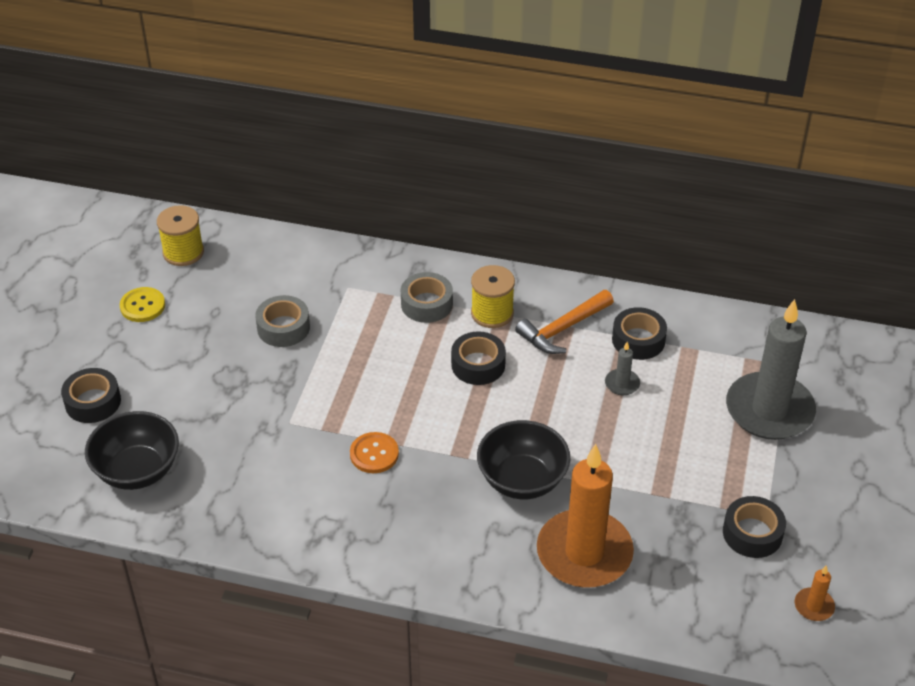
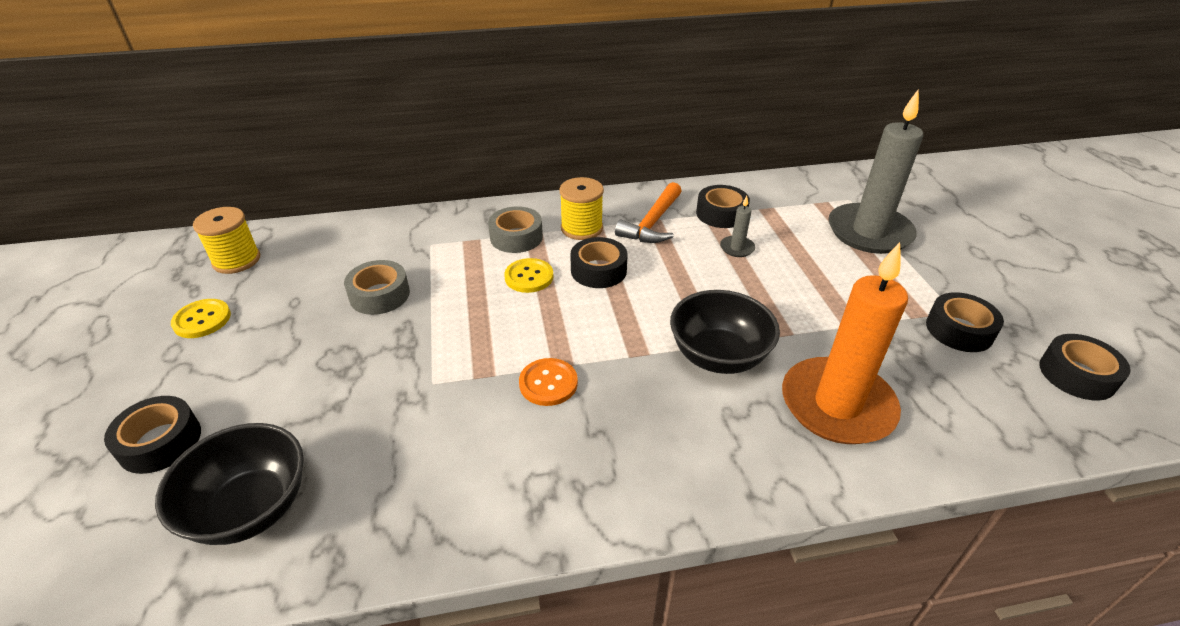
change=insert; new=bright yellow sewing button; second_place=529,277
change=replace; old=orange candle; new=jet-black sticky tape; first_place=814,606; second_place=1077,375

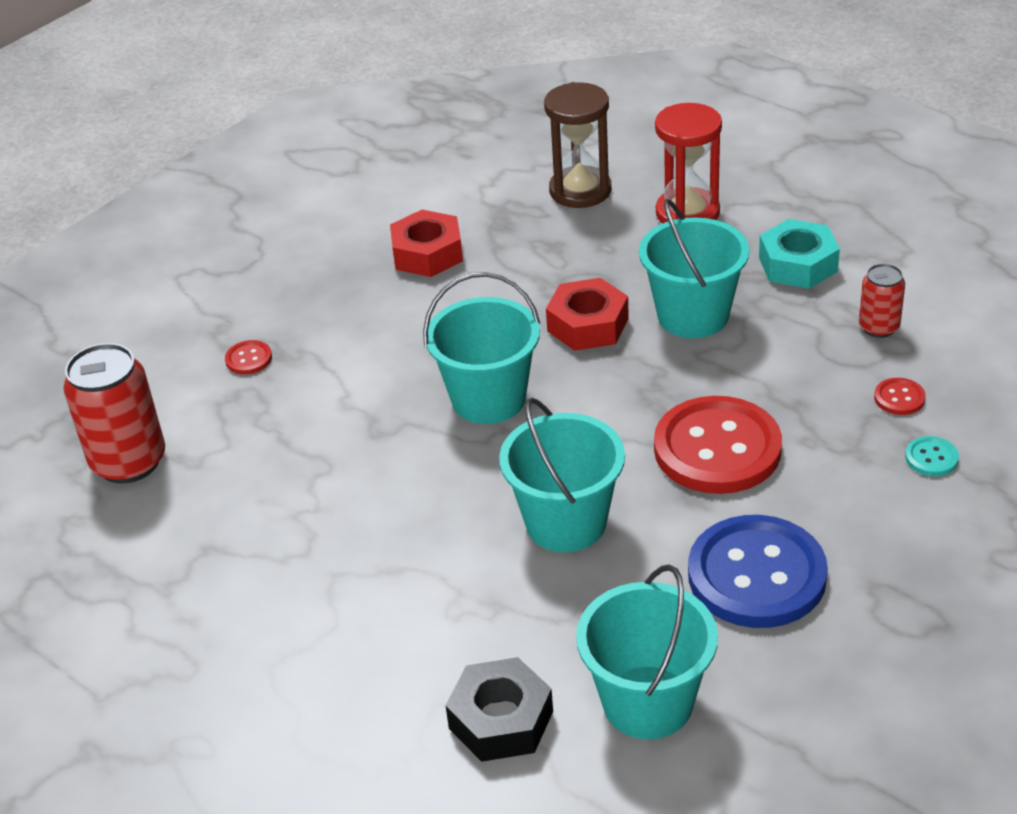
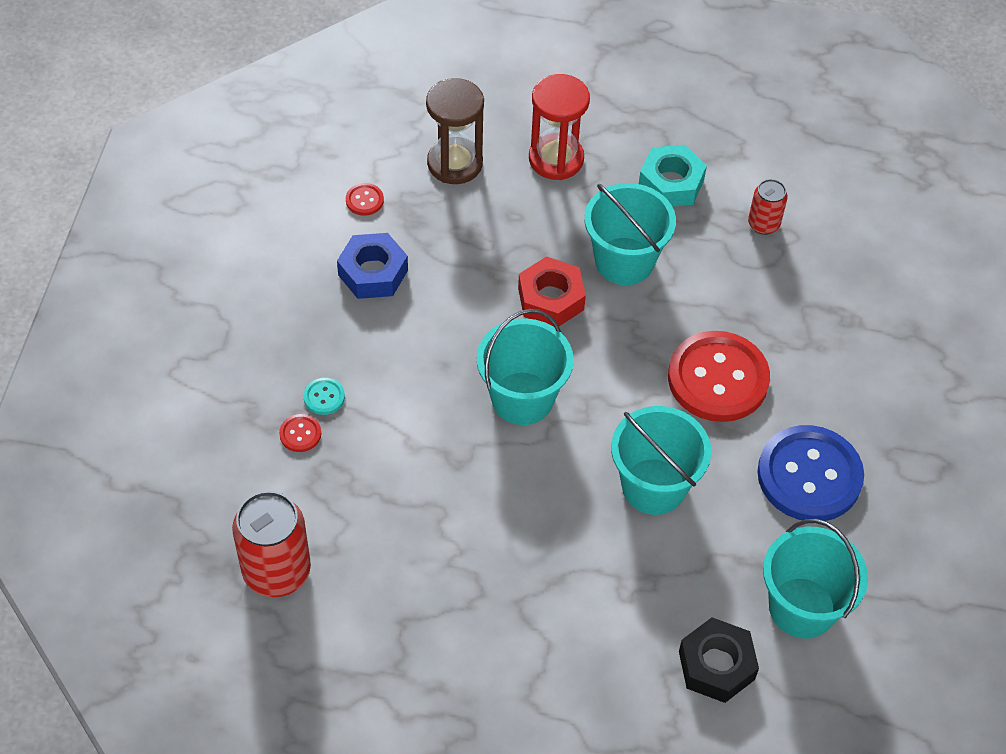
change=move; old=red sewing button; first_place=899,398; second_place=364,200
change=move; old=teal sewing button; first_place=931,458; second_place=324,397
change=recolor; old=red hexagon nut; new=cobalt hexagon nut; first_place=427,253; second_place=373,273

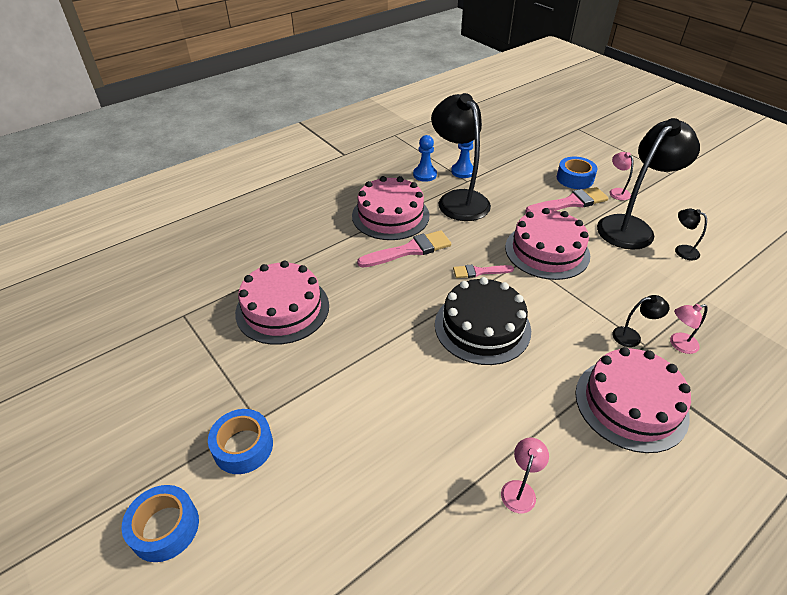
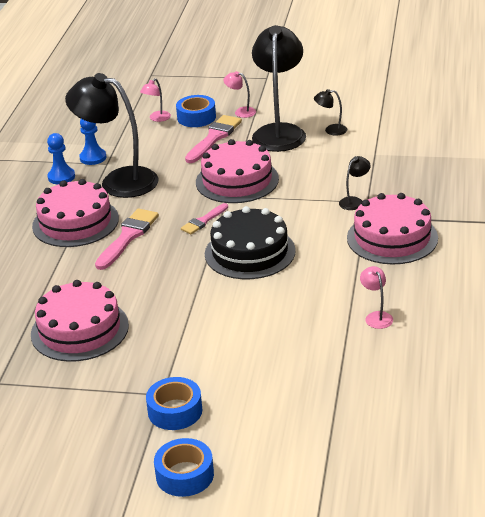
change=move; old=rose-pink lamp; first_place=678,344; second_place=157,118

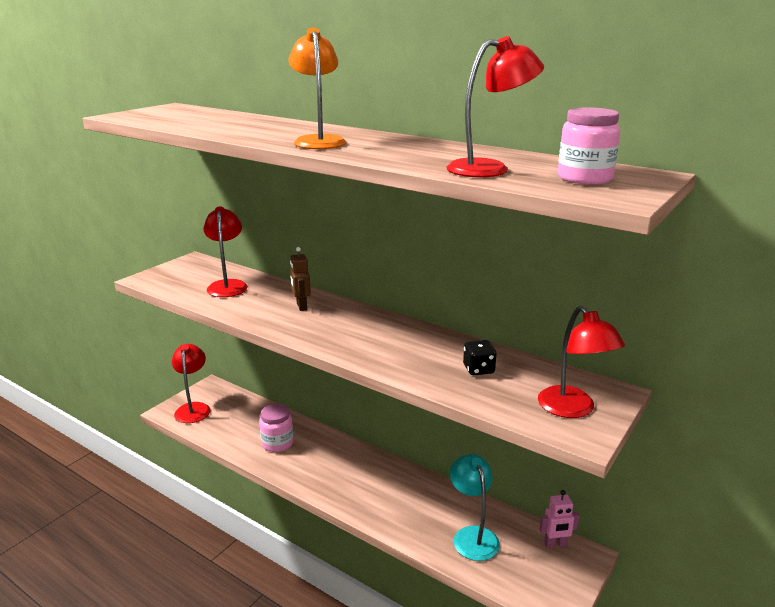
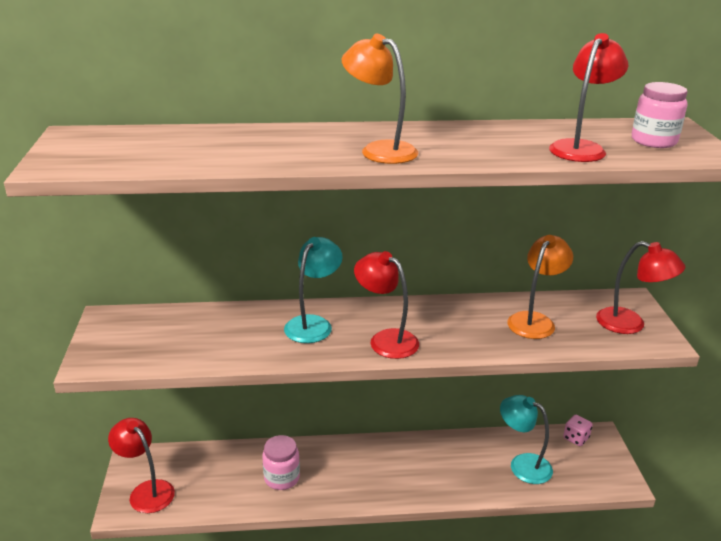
change=move; old=red lamp; first_place=228,285; second_place=386,339
change=replace; old=dark brown robot; new=teal lamp; first_place=301,306; second_place=313,324
change=replace; old=jet-black dice; new=orange lamp; first_place=478,369; second_place=535,320
change=replace; old=rose-pink robot; new=rose-pink dice; first_place=555,544; second_place=576,438

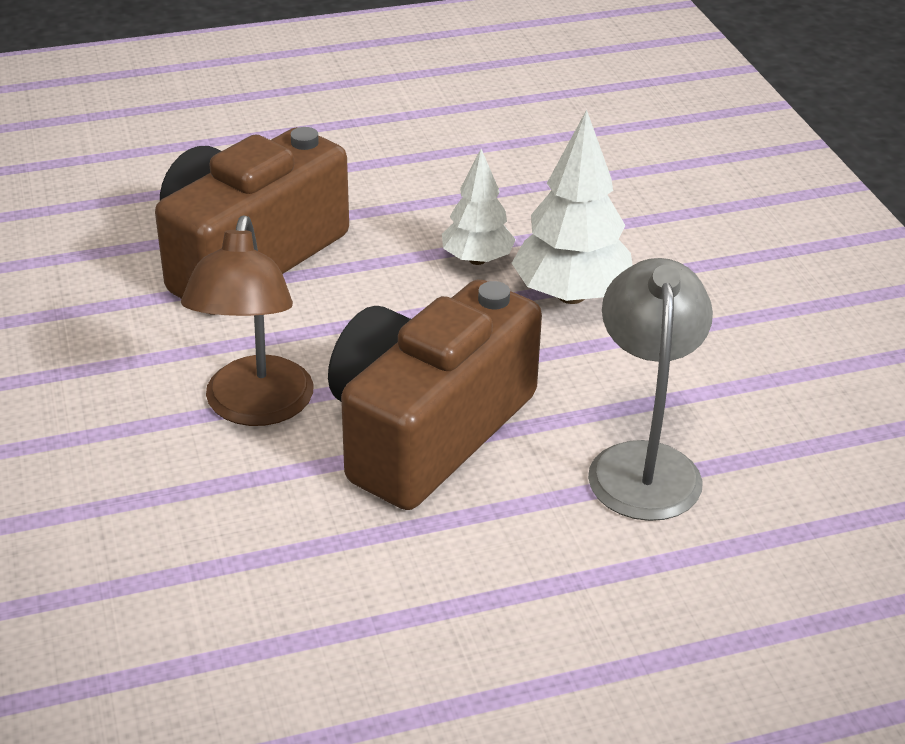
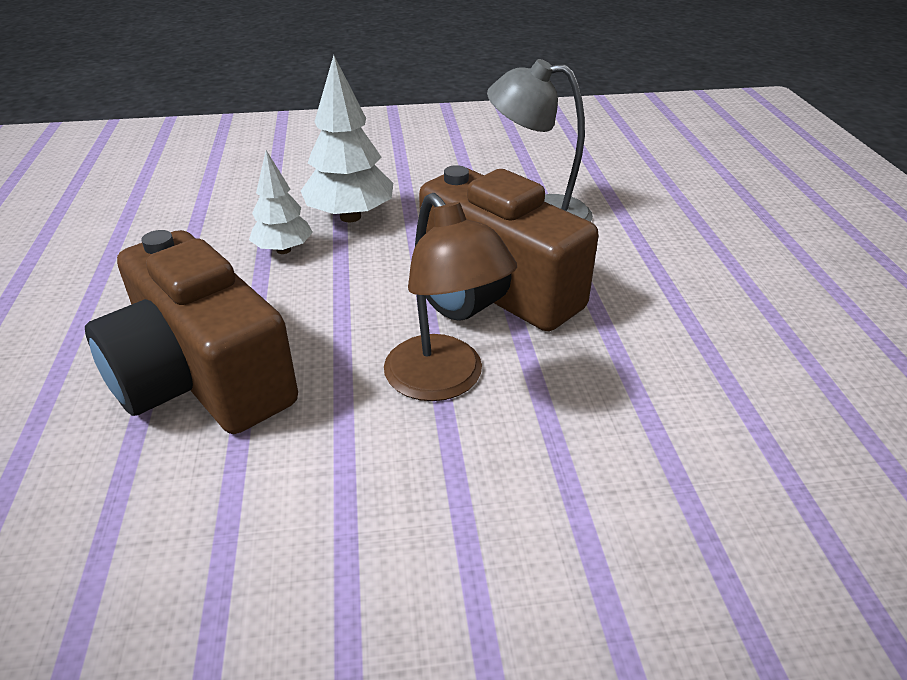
change=rotate; old=dark brown lamp; first_place=255,408; second_place=444,381; degrees=45

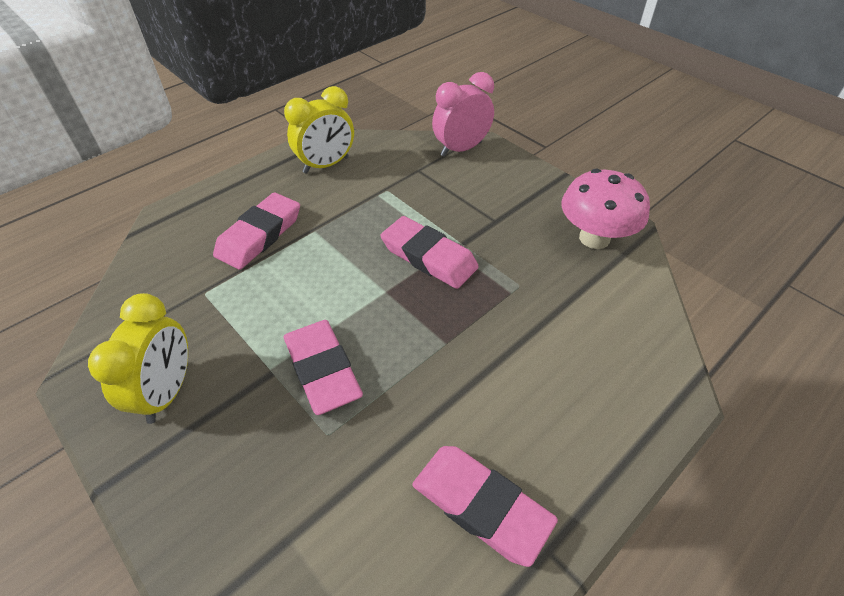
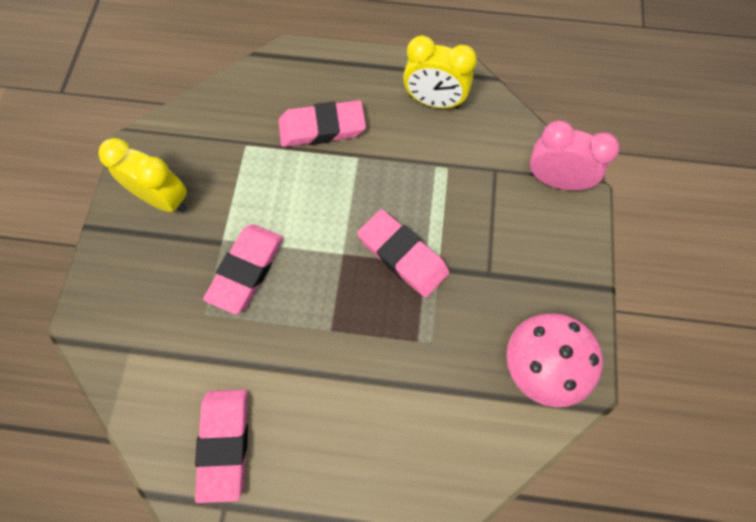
change=rotate; old=bright yellow alarm clock; first_place=168,392; second_place=164,199; degrees=-120
change=rotate; old=rose-pink pencil eraser; first_place=429,257; second_place=403,255; degrees=-45

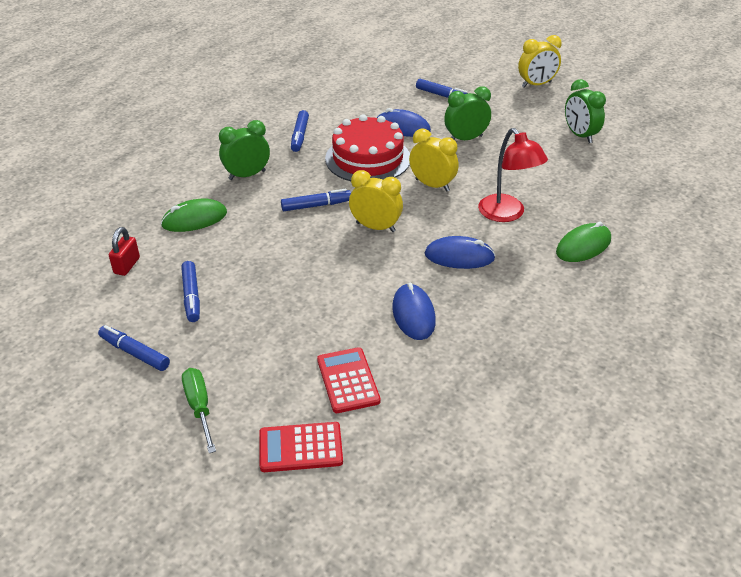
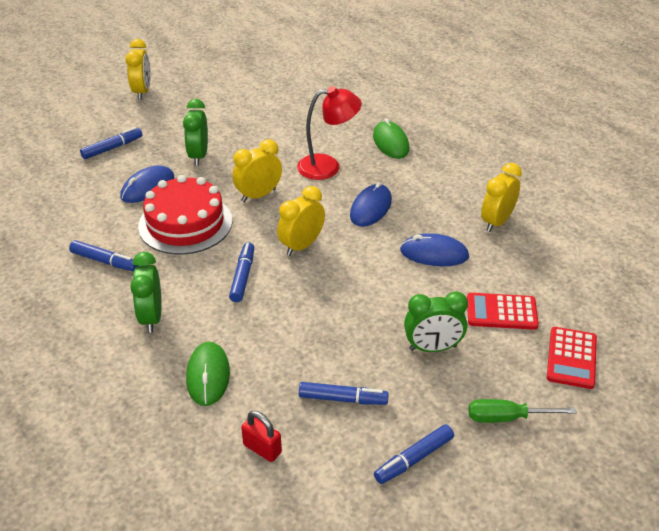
change=insert; new=bright yellow alarm clock; second_place=497,222
change=move; old=green alarm clock; first_place=580,135; second_place=433,348

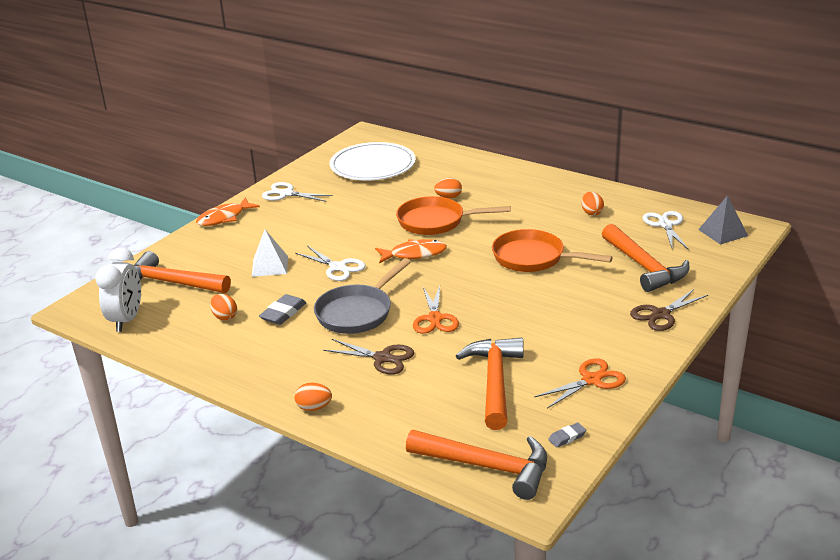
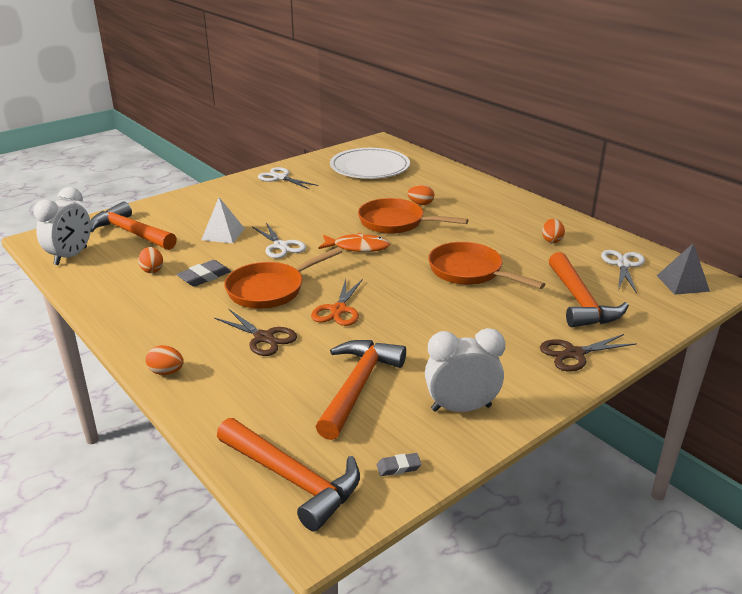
change=delete; old=orange fish; first_place=224,218
change=replace; old=orange scissors; new=white alarm clock; first_place=591,380; second_place=461,408
change=recolor; old=ash-grey frying pan; new=orange frying pan; first_place=357,312; second_place=270,289

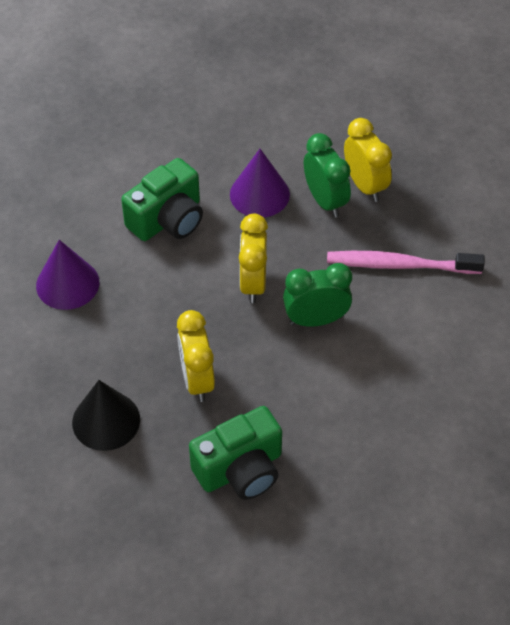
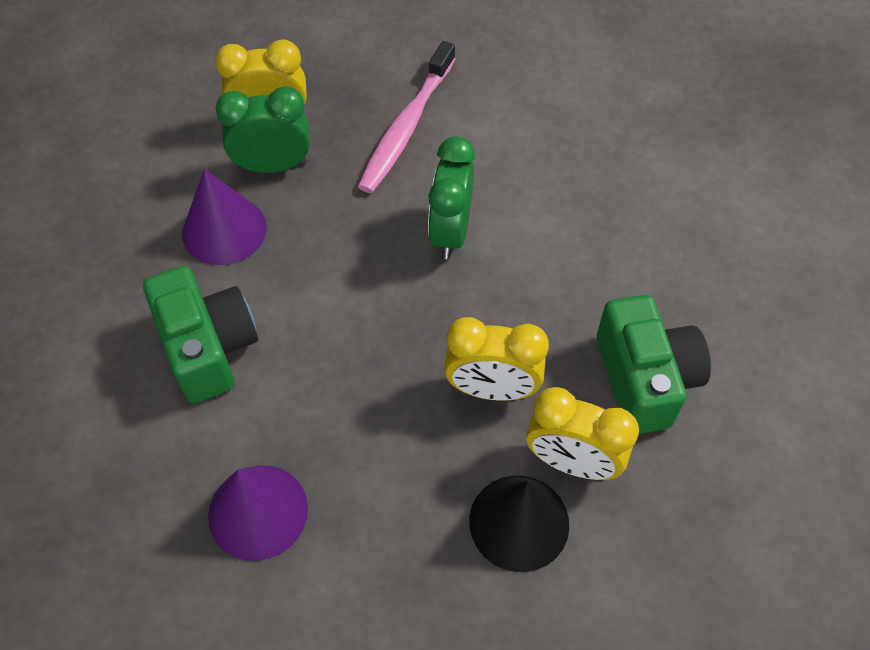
change=move; old=bright yellow alarm clock; first_place=253,283; second_place=572,462

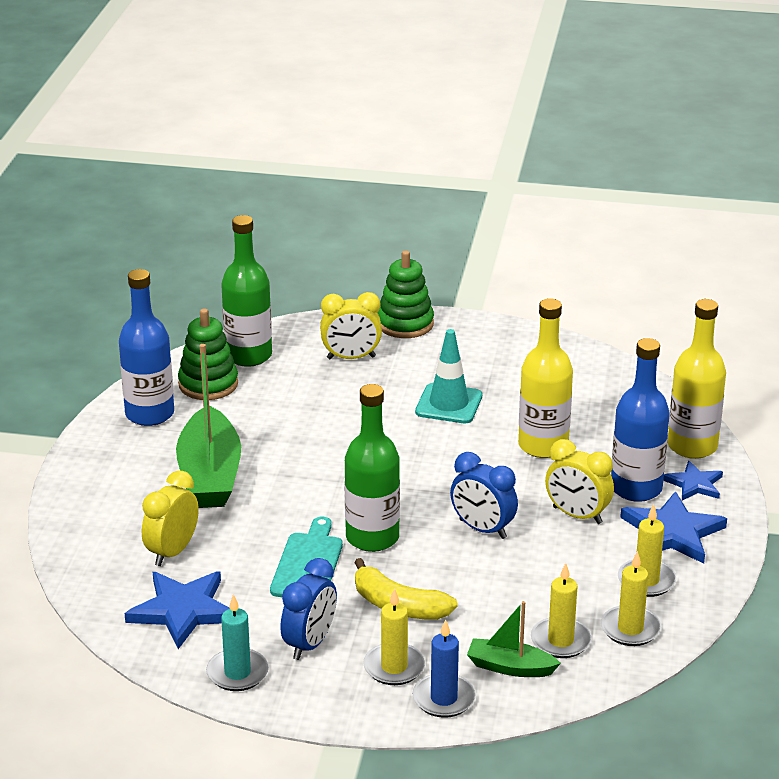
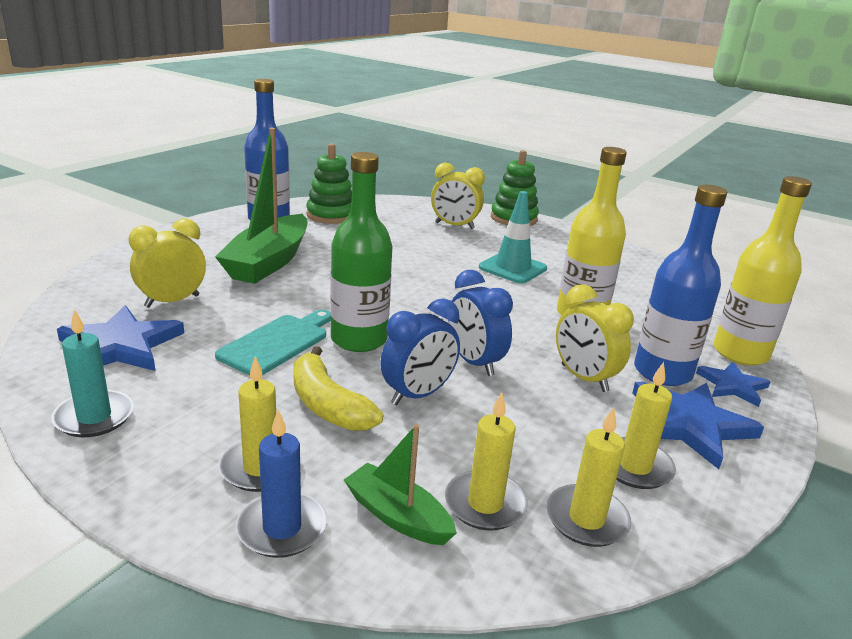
change=delete; old=green drink bottle; first_place=248,356
change=move; old=cobalt alarm clock; first_place=310,644; second_place=418,395

